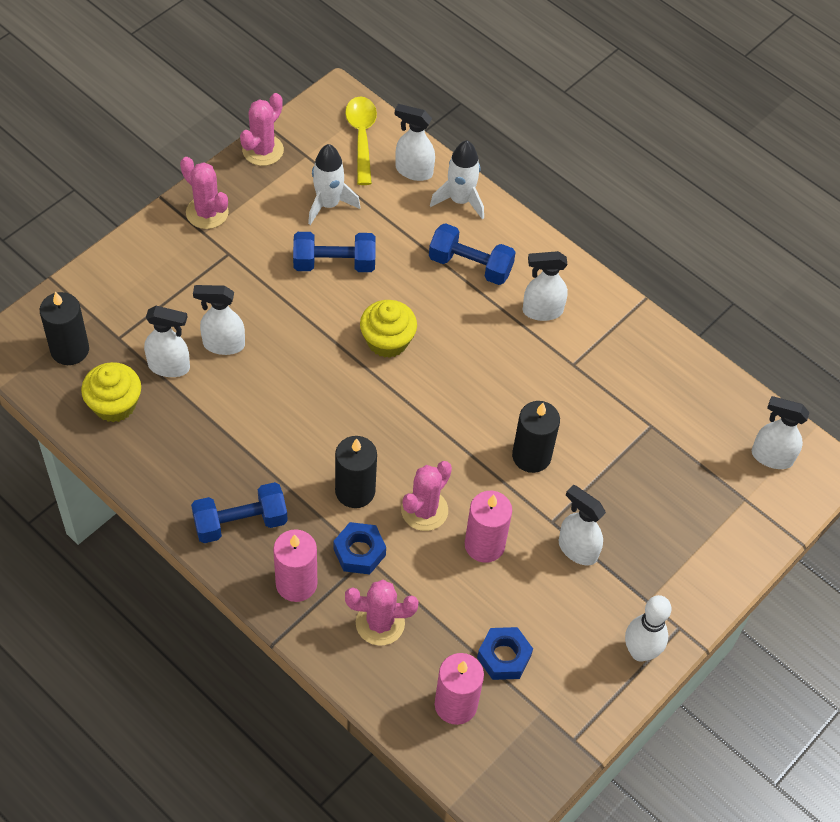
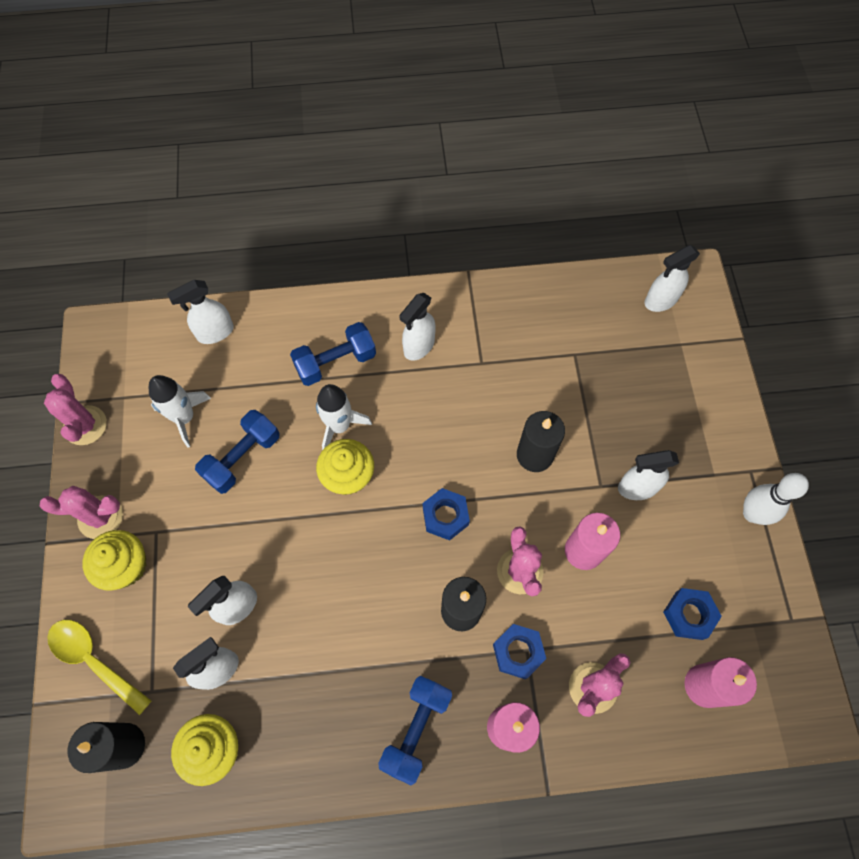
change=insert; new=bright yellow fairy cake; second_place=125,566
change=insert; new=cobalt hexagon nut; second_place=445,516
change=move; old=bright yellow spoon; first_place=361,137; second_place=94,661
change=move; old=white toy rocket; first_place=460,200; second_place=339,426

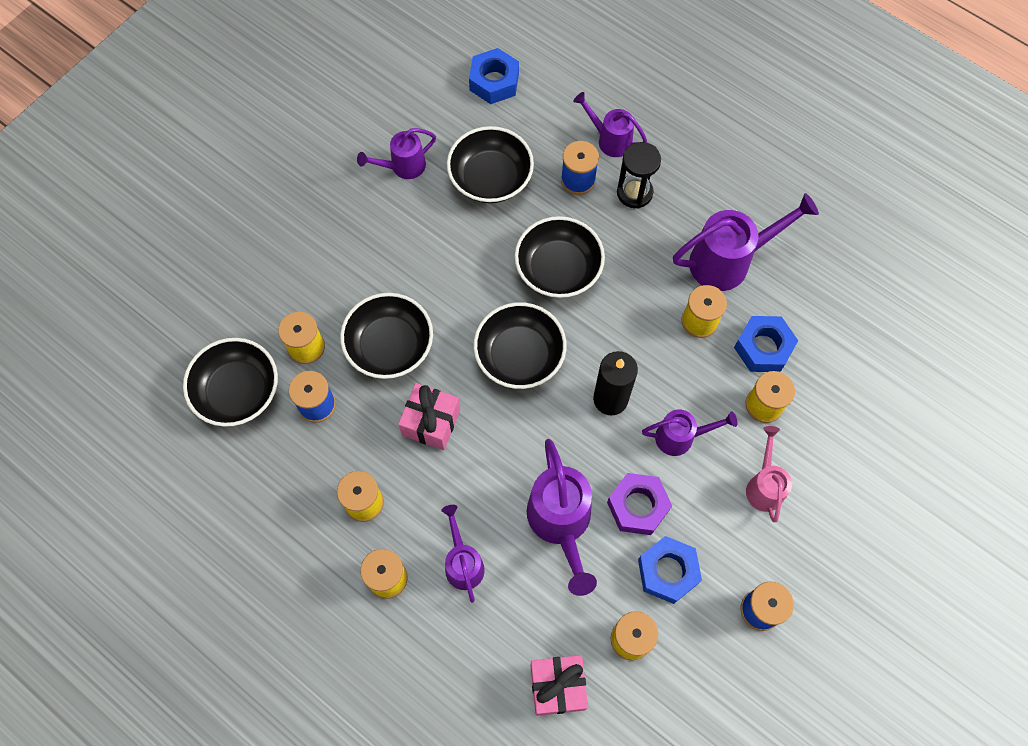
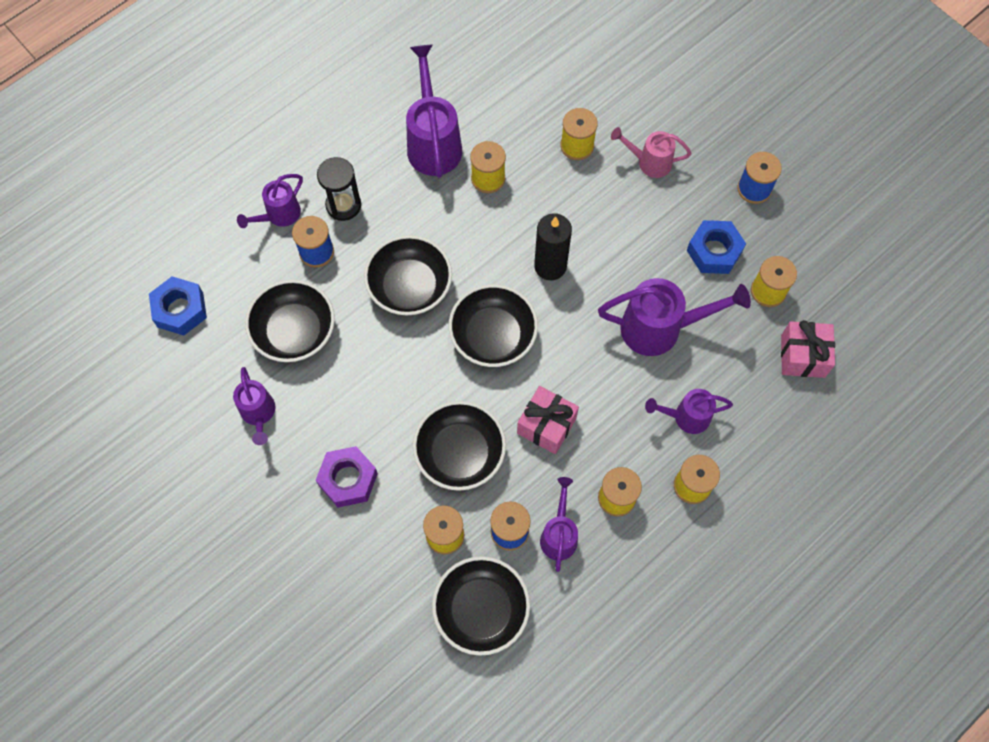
change=delete; old=cobalt hexagon nut; first_place=763,348
change=move; old=royal purple hexagon nut; first_place=638,506; second_place=348,479
change=move; old=royal purple watering pot; first_place=680,437; second_place=559,535

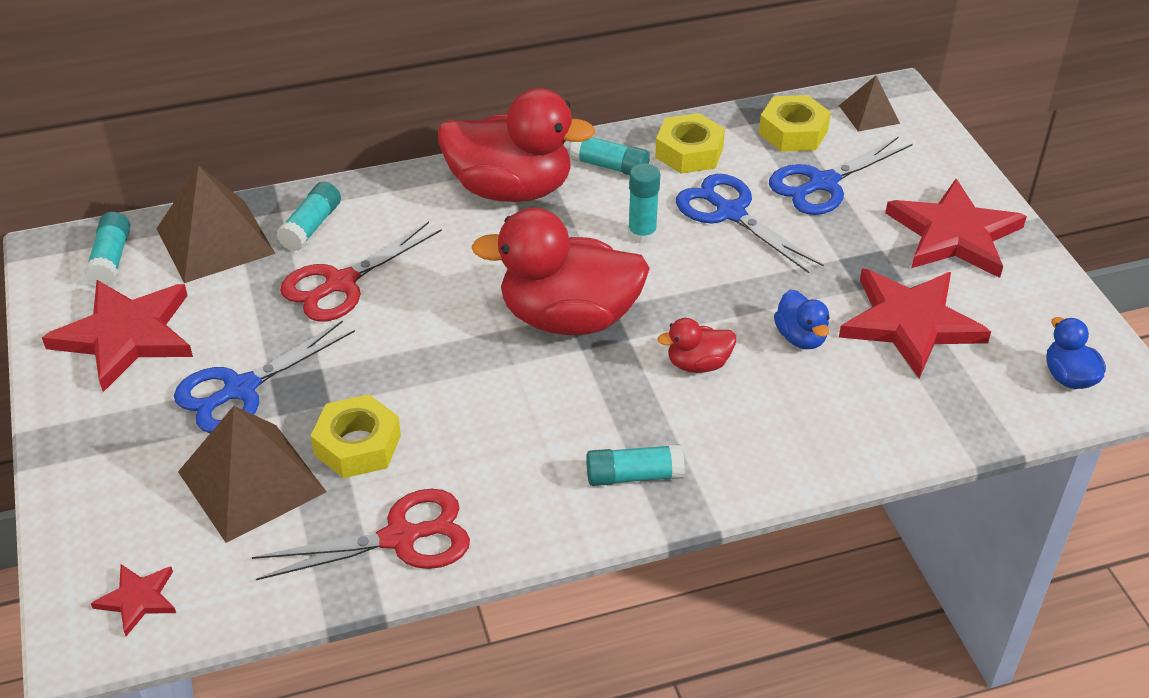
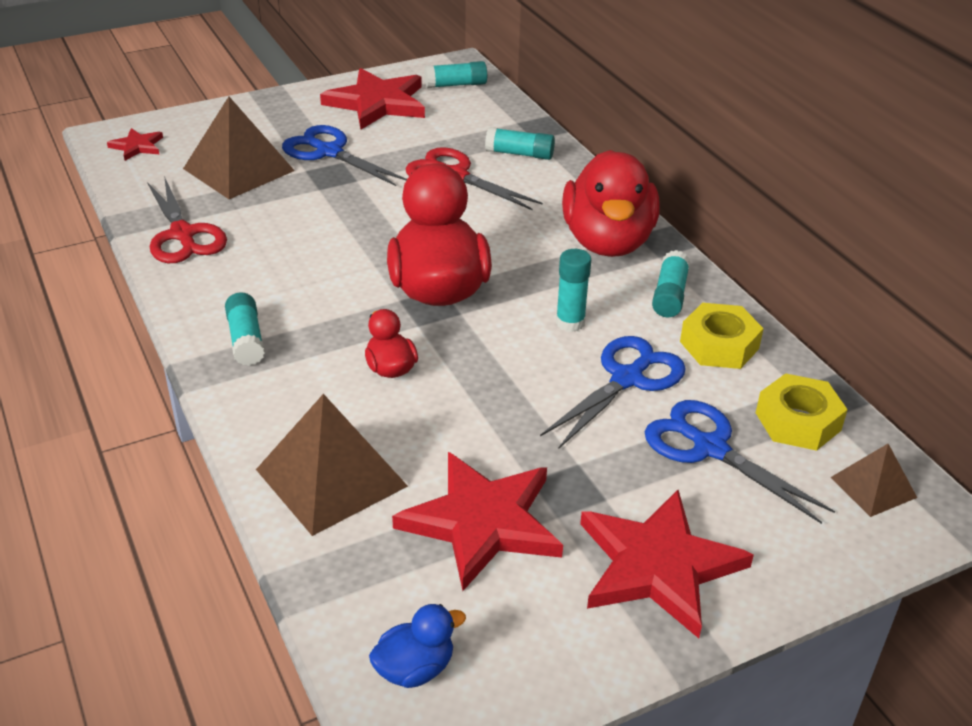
change=delete; old=bright yellow hexagon nut; first_place=357,445
change=delete; old=cobalt duck; first_place=800,337
change=move; old=dark brown solid pyramid; first_place=215,240; second_place=331,478

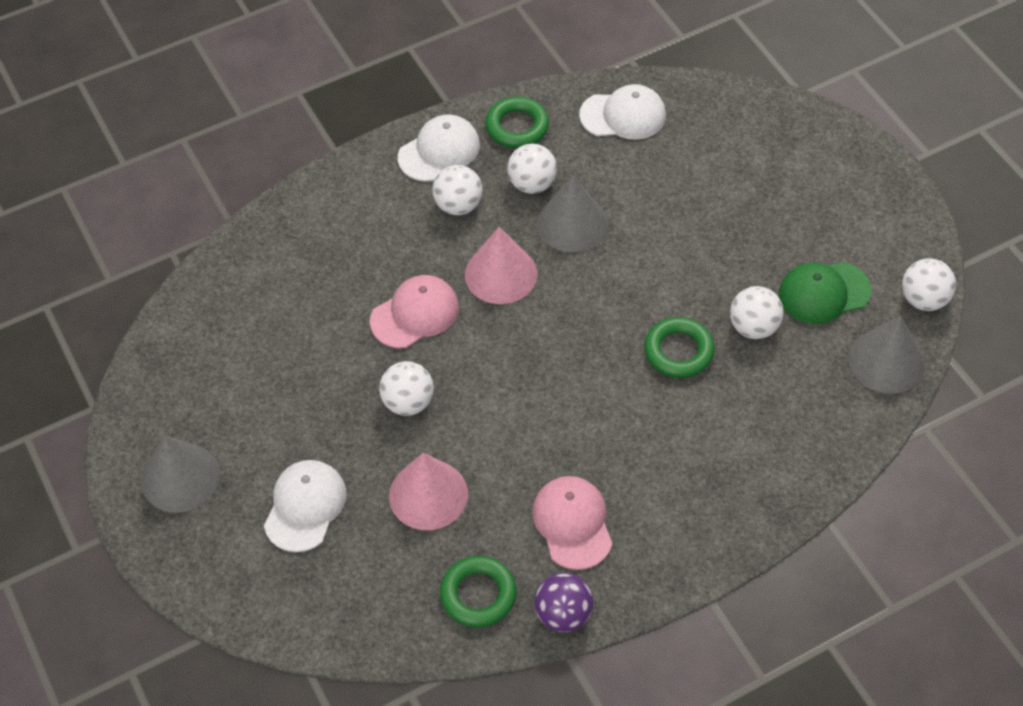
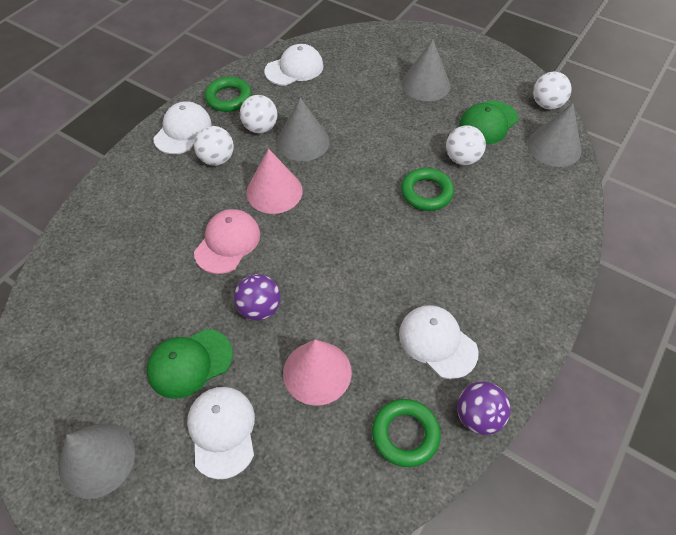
change=insert; new=green baseball cap; second_place=190,363
change=insert; new=ash-grey solid cone; second_place=425,84
change=recolor; old=white play ball; new=royal purple play ball; first_place=408,402; second_place=259,308
change=recolor; old=rose-pink baseball cap; new=white baseball cap; first_place=572,523; second_place=437,342

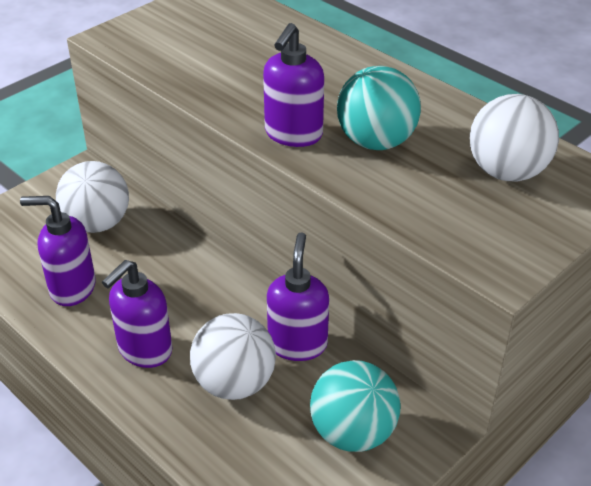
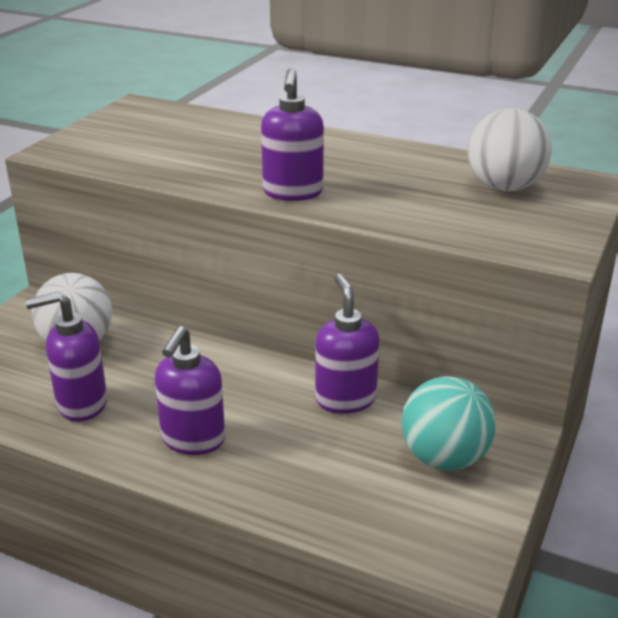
change=delete; old=white play ball; first_place=234,383
change=delete; old=teal play ball; first_place=376,142

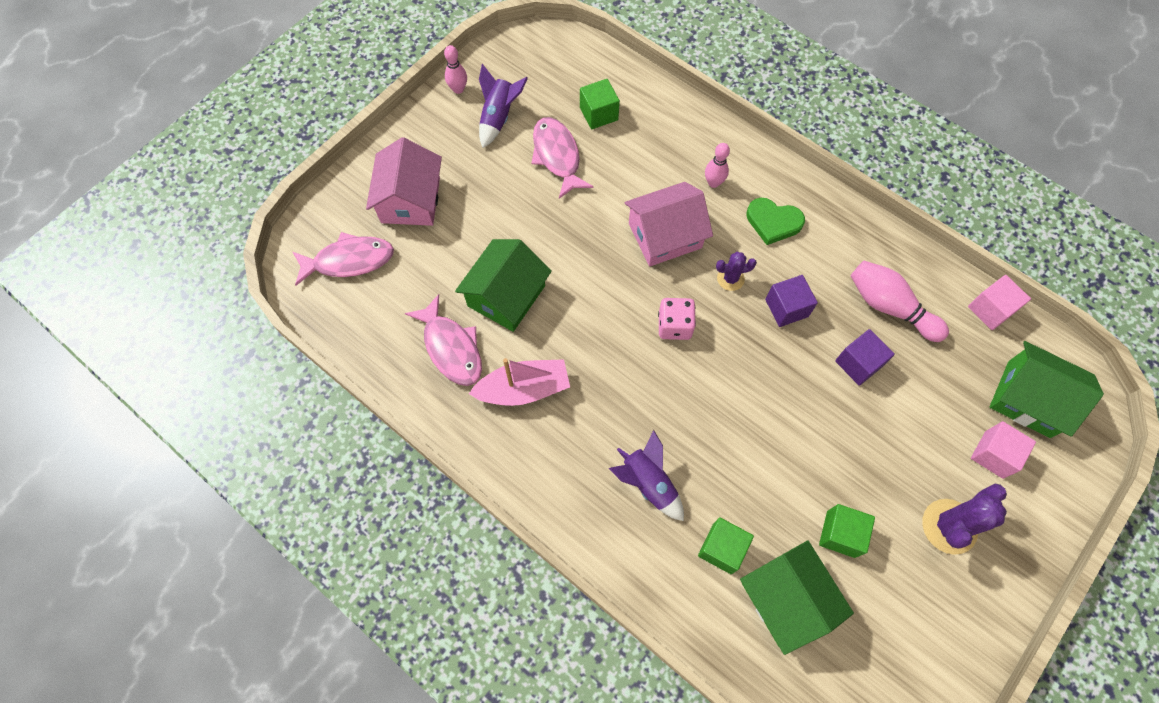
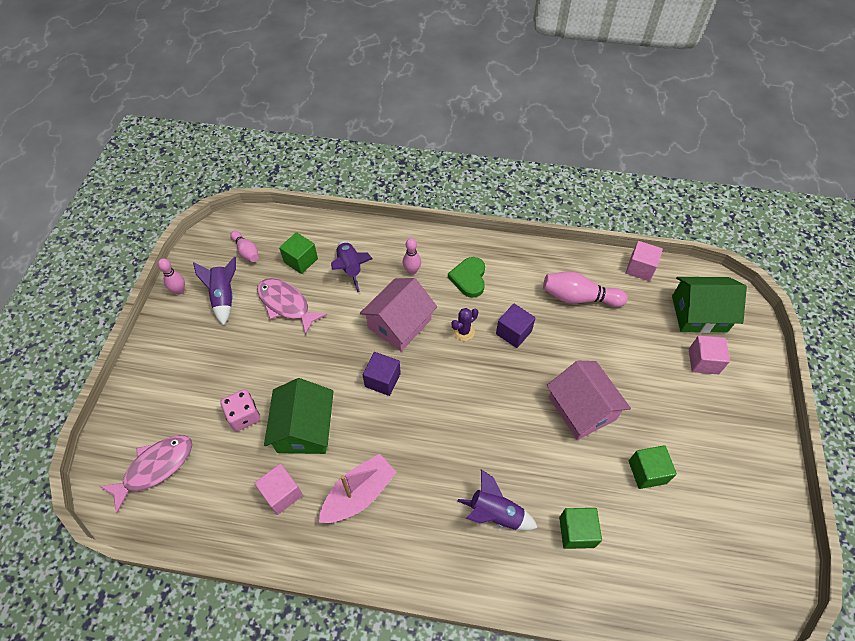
change=delete; old=green cottage; first_place=786,599
change=delete; old=royal purple saguaro cactus; first_place=949,526
change=insert; new=rose-pink skittle; second_place=246,251
change=insert; new=royal purple toy rocket; second_place=350,269
change=move; old=rose-pink cottage; first_place=410,200; second_place=582,408
change=move; old=rose-pink dice; first_place=674,326; second_place=244,416
change=move; old=royal purple block; first_place=858,363; second_place=382,380
change=replace; old=rose-pink fish; new=rose-pink block; first_place=451,348; second_place=282,493
change=rotate; old=green love heart; first_place=773,222; second_place=469,278; degrees=105

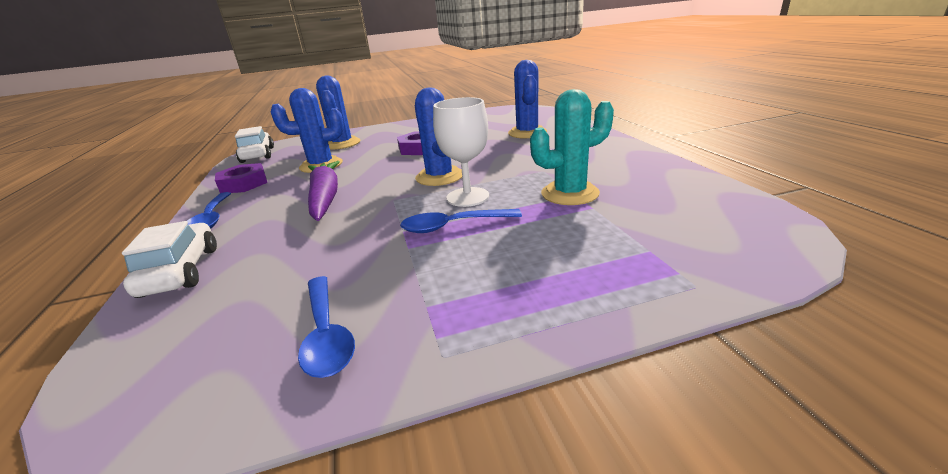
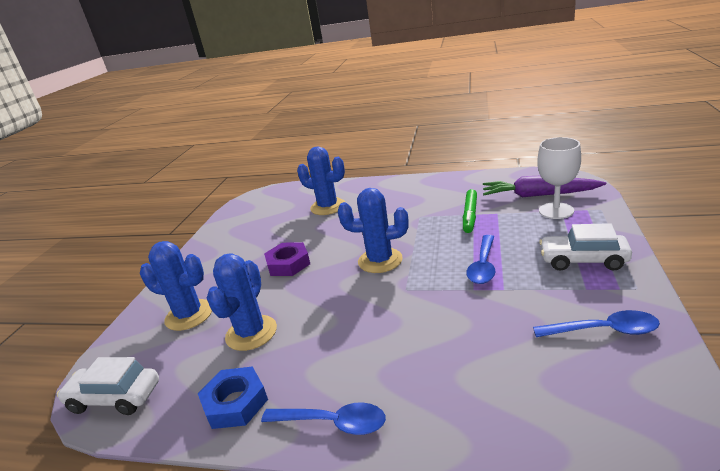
change=move; old=white automobile; first_place=181,271; second_place=583,260
change=move; old=royal purple root vegetable; first_place=325,197; second_place=538,195
change=move; old=white goblet; first_place=467,197; second_place=556,211
change=replace; old=teal saguaro cactus; new=green marker pen; first_place=570,193; second_place=470,215
change=recolor; old=royal purple hexagon nut; new=cobalt hexagon nut; first_place=244,184; second_place=235,402

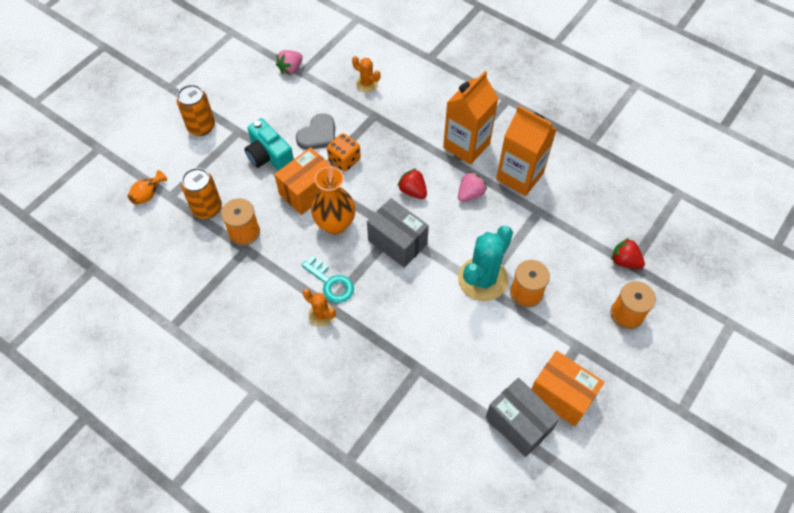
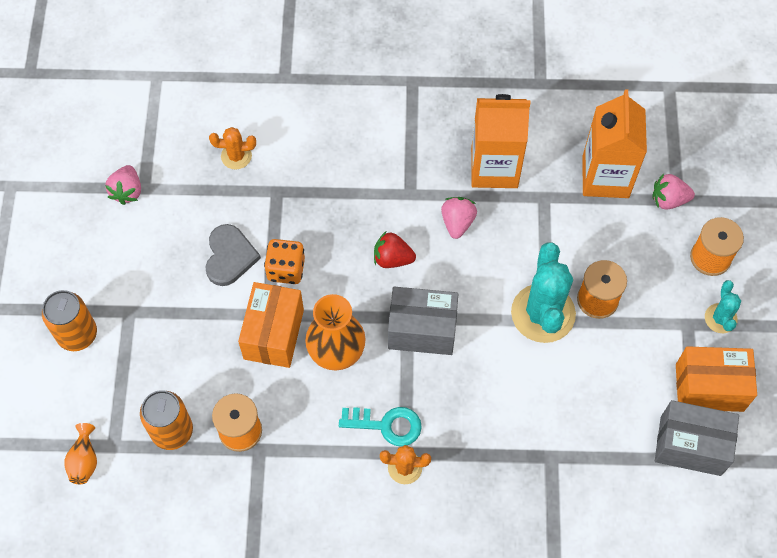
change=delete; old=teal camera; first_place=269,155
change=insert; new=teal saguaro cactus; second_place=720,318
change=move; old=orange milk carton; first_place=466,145; second_place=605,177
change=recolor; old=red berry; new=rose-pink berry; first_place=624,261; second_place=668,199

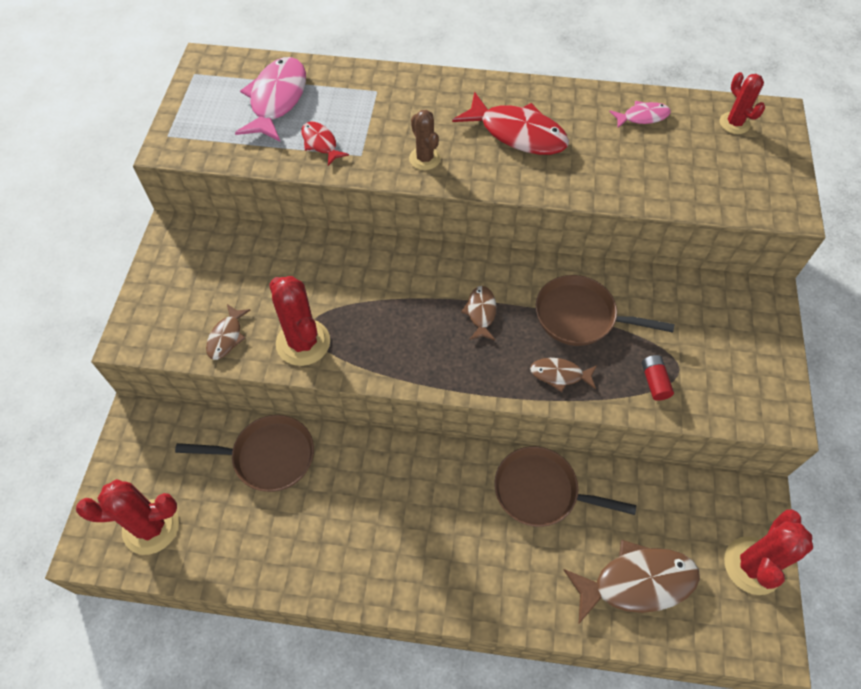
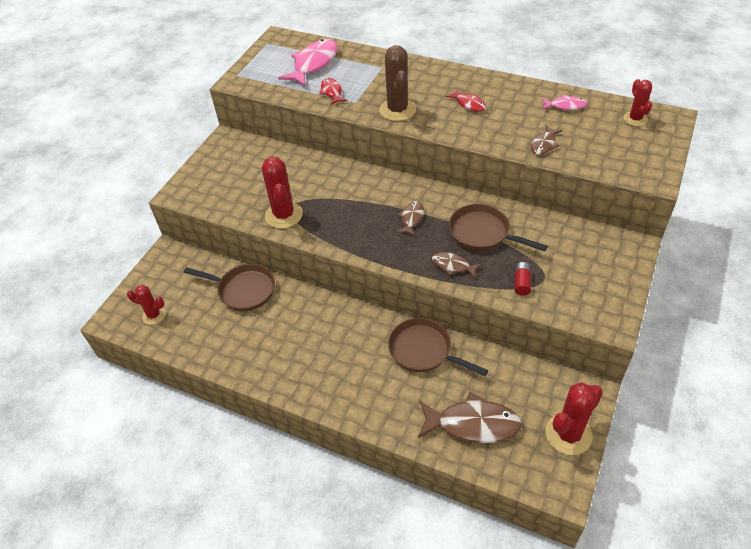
change=move; old=dark brown fish; first_place=226,337; second_place=544,144
change=resize; old=red saguaro cactus; first_place=151,527; second_place=154,315; factor=0.61
change=resize; old=dark brown saguaro cactus; first_place=424,158; second_place=397,110; factor=1.65
change=resize; old=red fish; first_place=517,133; second_place=469,104; factor=0.52

